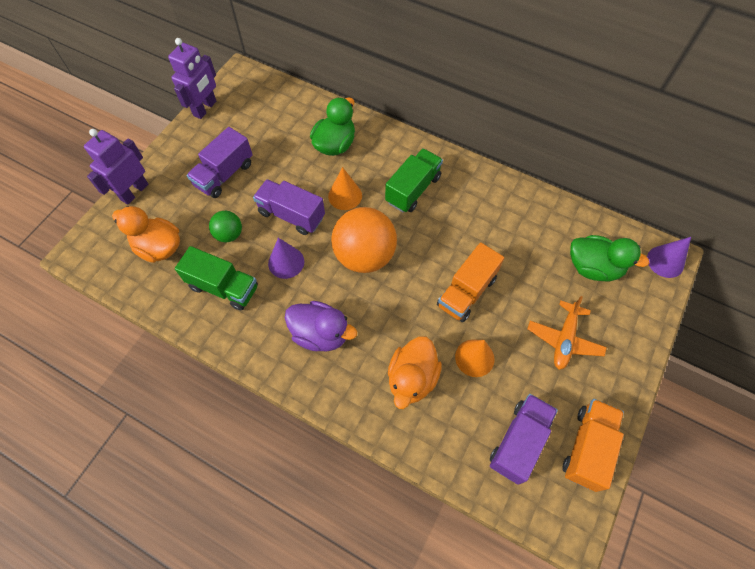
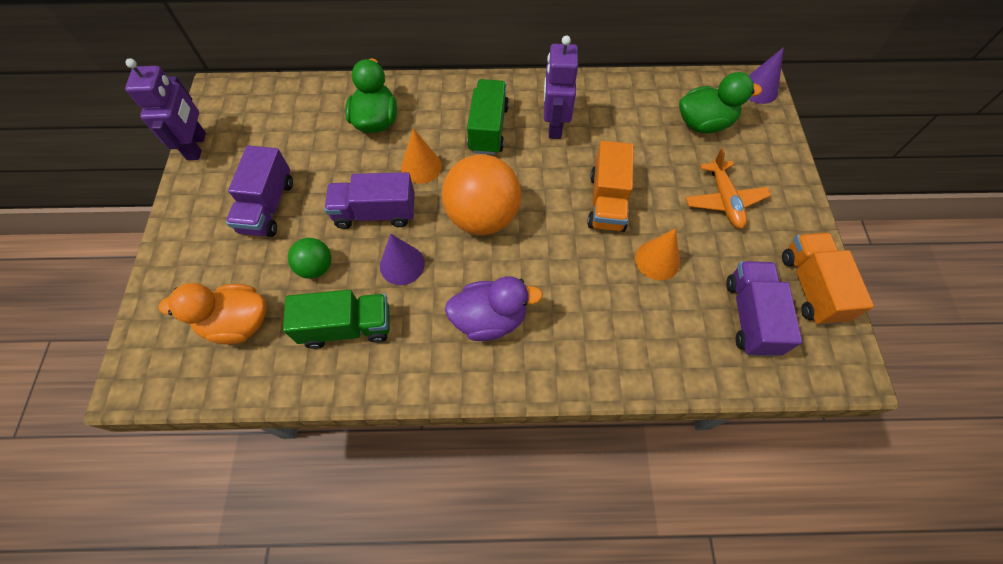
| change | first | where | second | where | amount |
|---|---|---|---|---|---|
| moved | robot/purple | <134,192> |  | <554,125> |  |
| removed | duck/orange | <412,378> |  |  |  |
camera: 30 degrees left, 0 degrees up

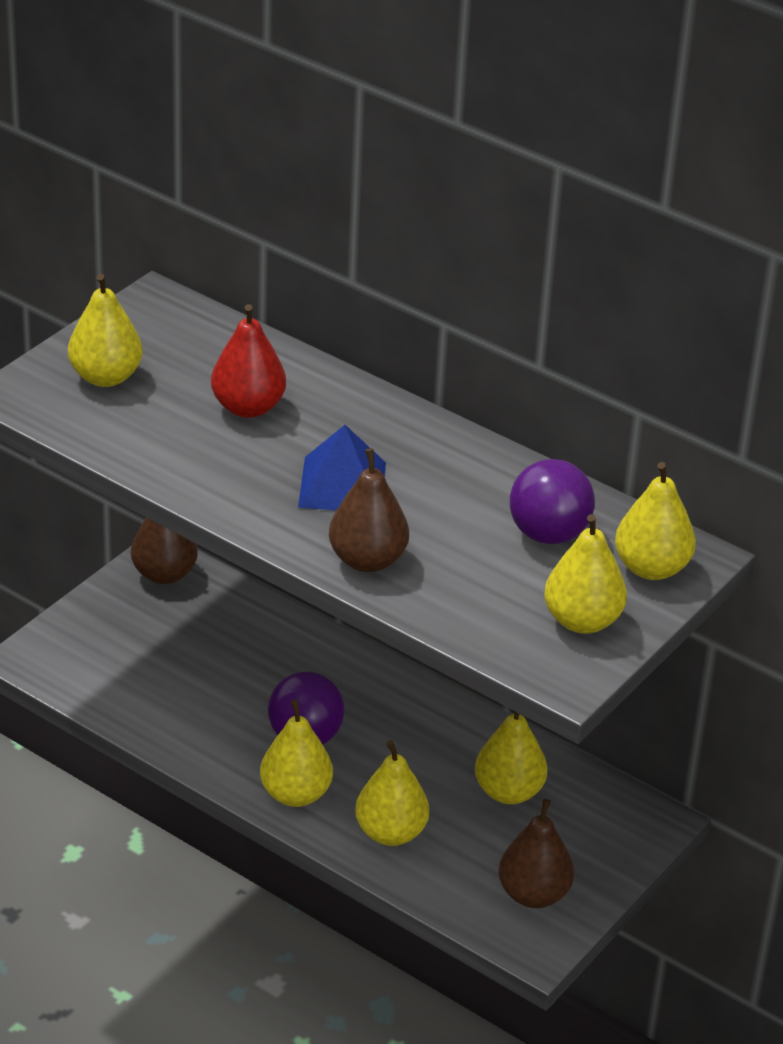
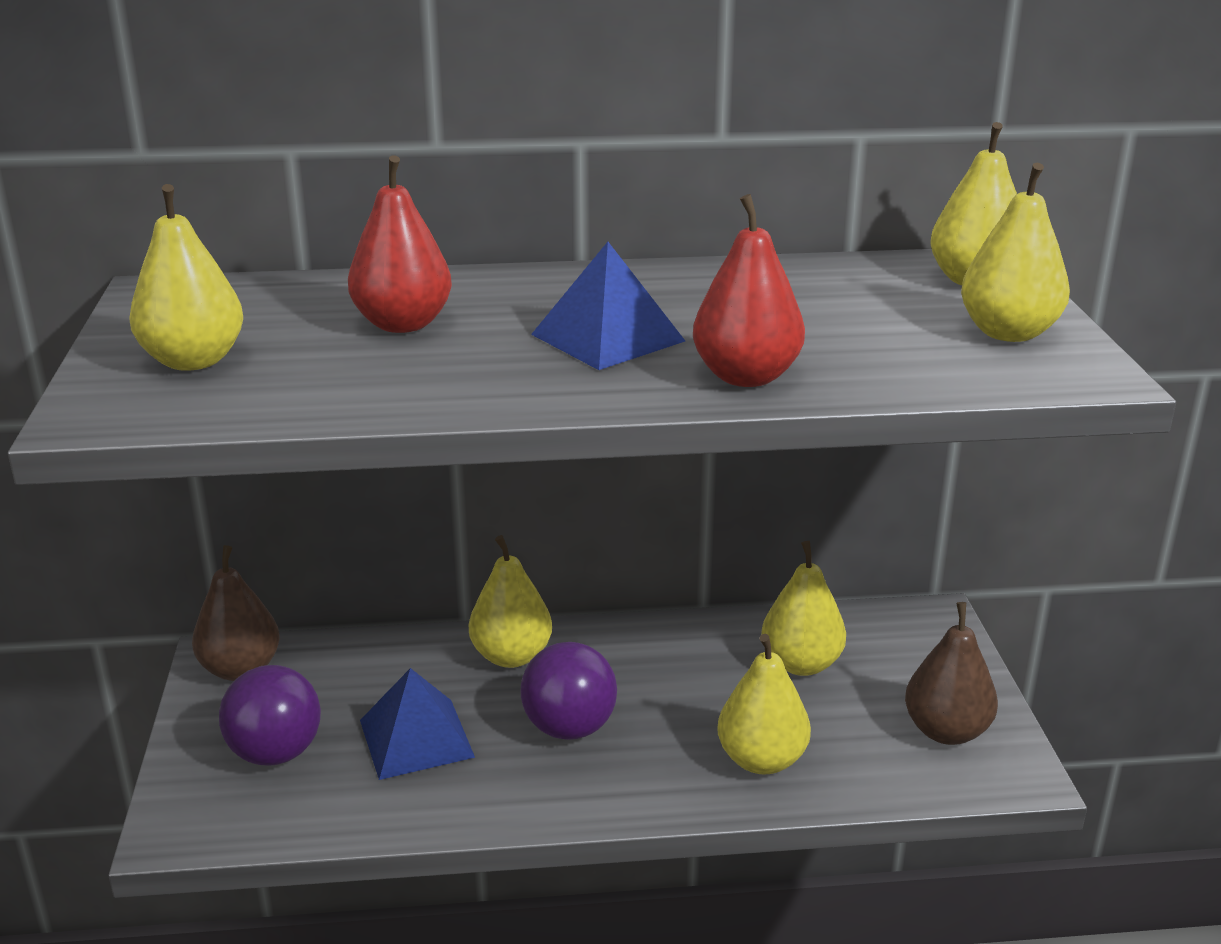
| change | first | where | second | where | amount |
|---|---|---|---|---|---|
| recoloured | pear/brown | <367,560> | pear/red | <746,377> |  |
| moved | ball/purple | <548,534> |  | <275,753> |  |
| moved | pear/yellow | <295,794> |  | <511,656> |  |
| added |  |  | pyramid/blue | <416,738> |  |
camera: 40 degrees left, 10 degrees down

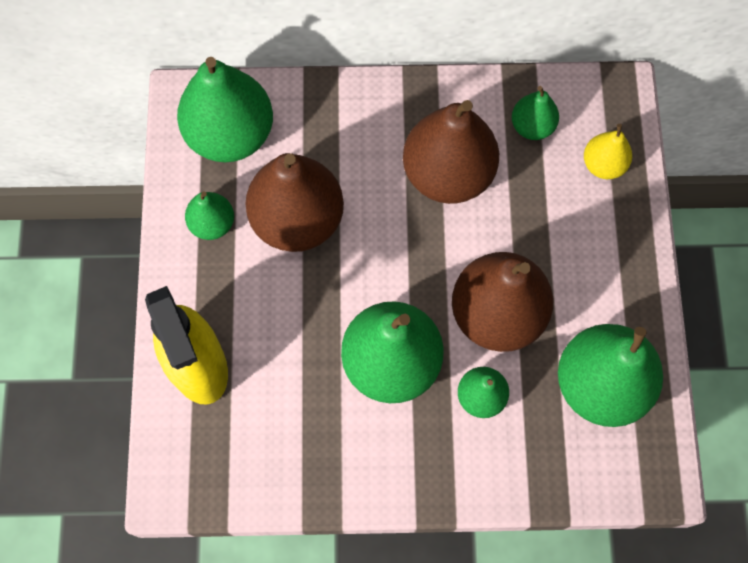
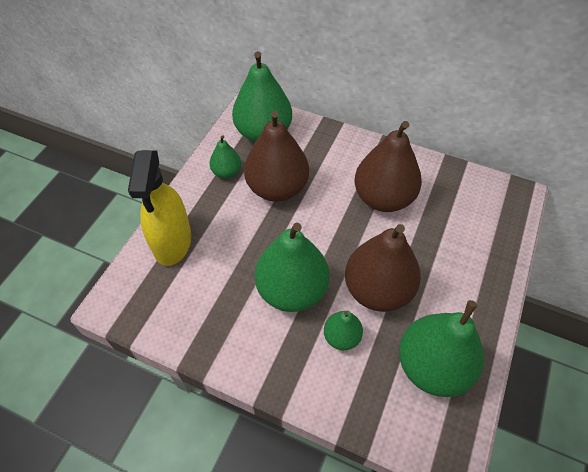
| change | first | where | second | where | amount |
|---|---|---|---|---|---|
| removed | pear/green | <532,126> |  |  |  |
| removed | pear/yellow | <603,164> |  |  |  |
camera: 25 degrees right, 15 degrees down

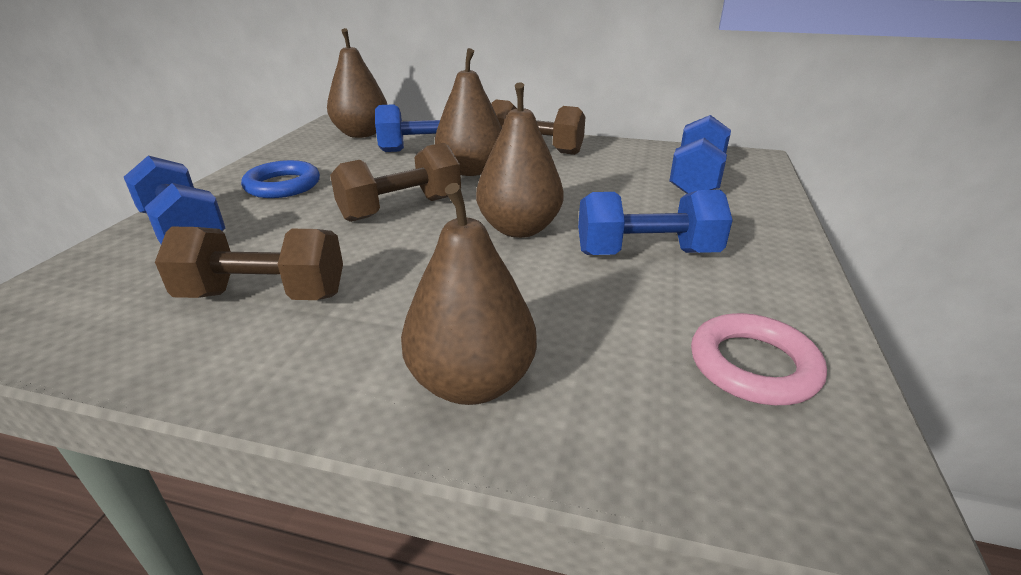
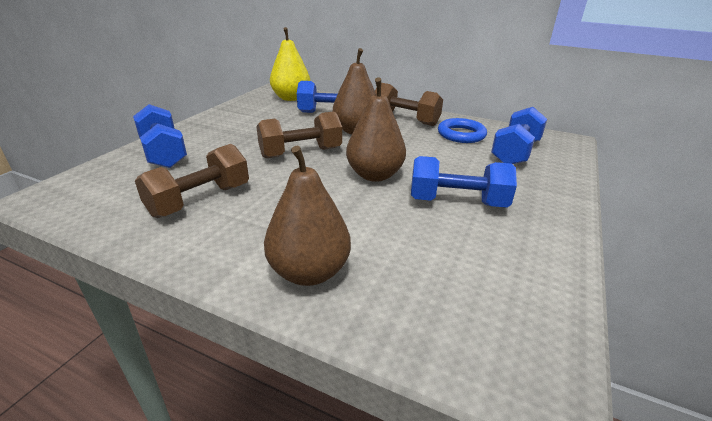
| change | first | where | second | where | amount |
|---|---|---|---|---|---|
| recoloured | pear/brown | <361,134> | pear/yellow | <291,98> |  |
| moved | ring/blue | <283,185> |  | <461,134> |  |
| turned | dumbbell/brown | <264,295> |  | <200,200> | 60 degrees counterclockwise |
| removed | ring/pink | <753,365> |  |  |  |
camera: 10 degrees right, 0 degrees up

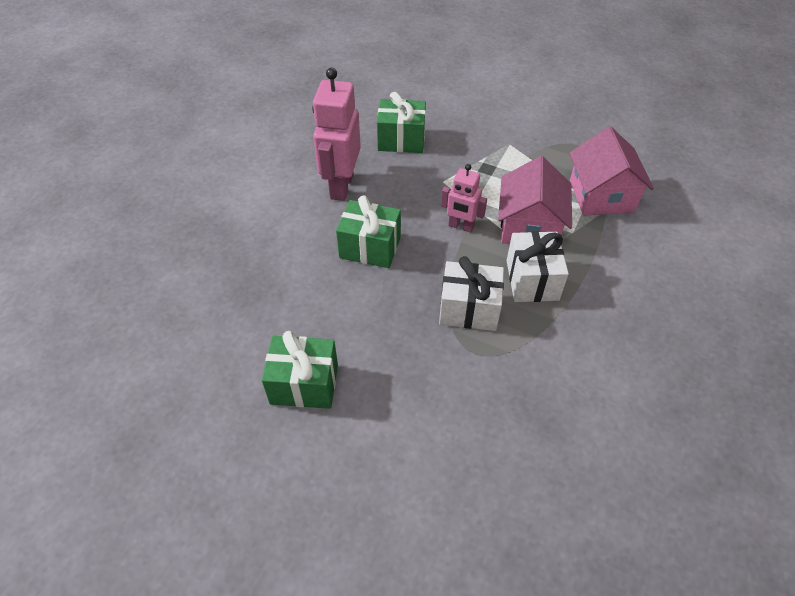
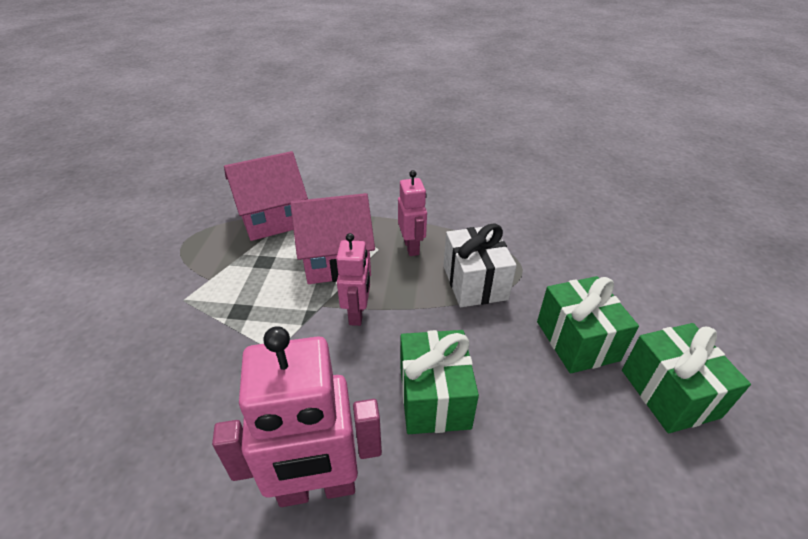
| change | first | where | second | where | amount |
|---|---|---|---|---|---|
| moved | gift/green | <401,140> |  | <577,340> |  |
| replaced | gift/white | <532,280> | robot/pink | <411,247> |  |
camera: 110 degrees left, 10 degrees down

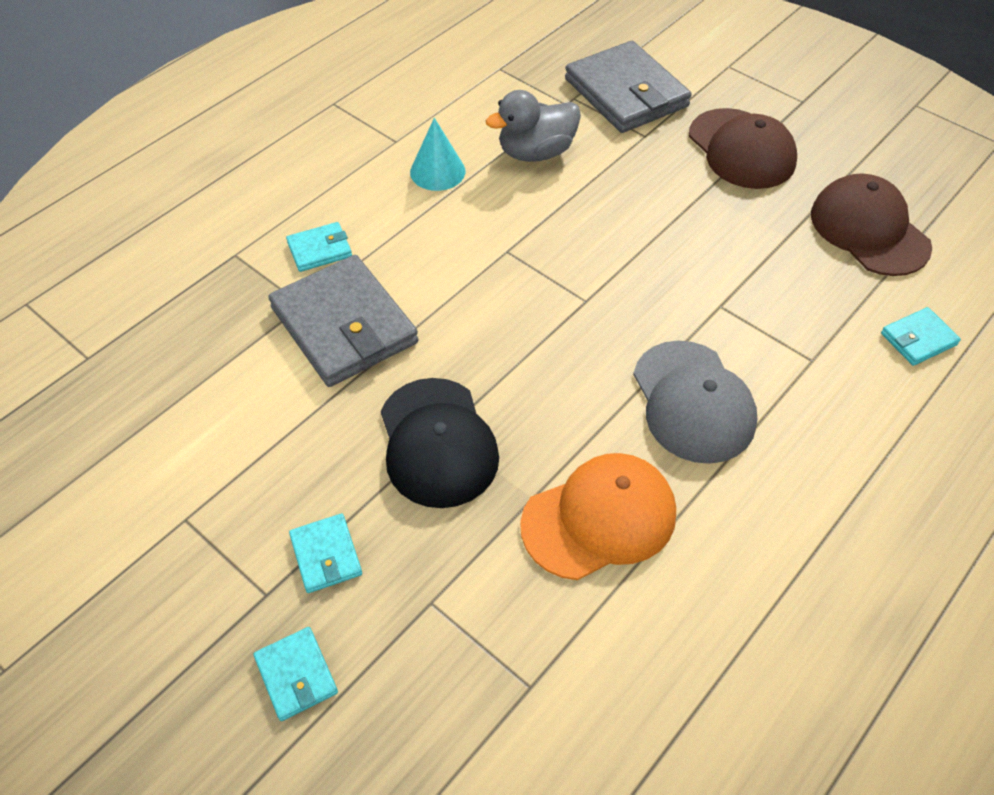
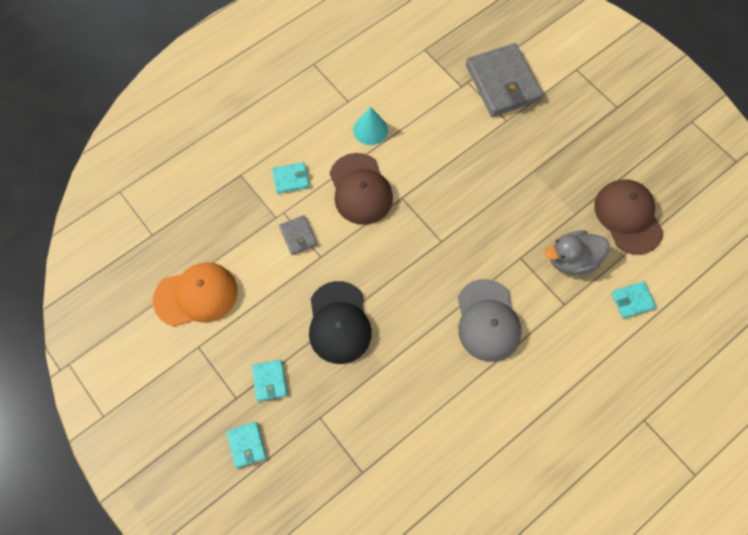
| change | first | where | second | where | amount |
|---|---|---|---|---|---|
| moved | duck/grey | <536,152> |  | <571,260> |  |
| moved | cap/brown | <741,149> |  | <360,189> |  |
| resized | wallet/grey | <344,325> |  | <298,236> | x0.47 |
| moved | cap/orange | <599,518> |  | <196,295> |  |
camera: 10 degrees right, 15 degrees up

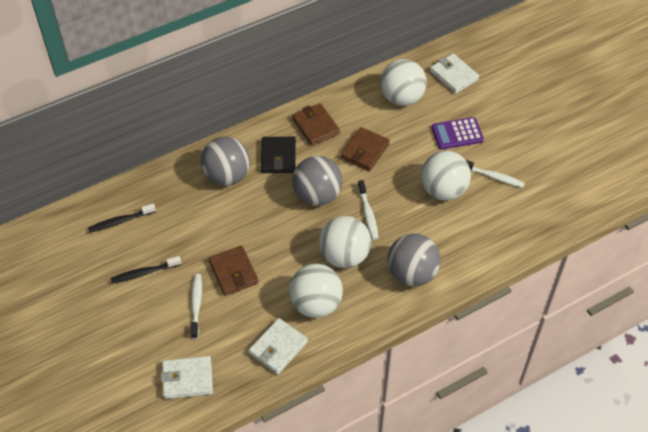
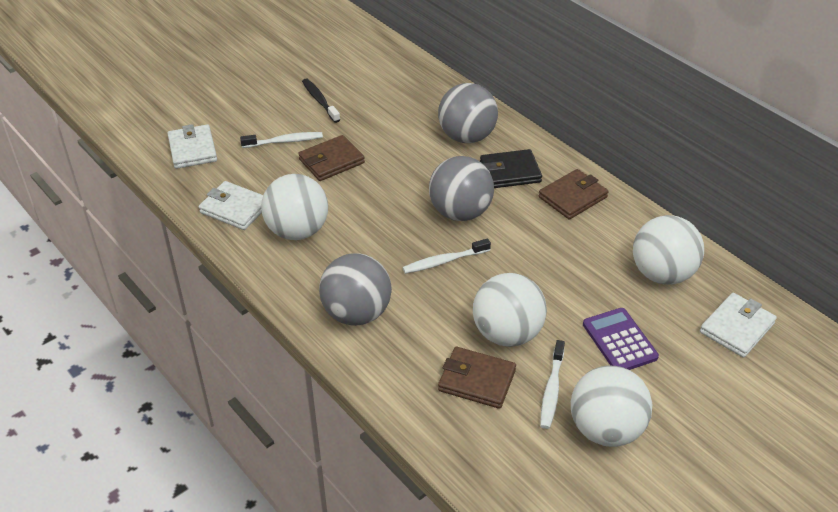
| change | first | where | second | where | amount |
|---|---|---|---|---|---|
| moved | wallet/brown | <365,151> |  | <476,380> |  |
| removed | toothbrush/black | <120,221> |  |  |  |
| moved | ball/white | <344,256> |  | <605,429> |  |
camera: 80 degrees right, 10 degrees down

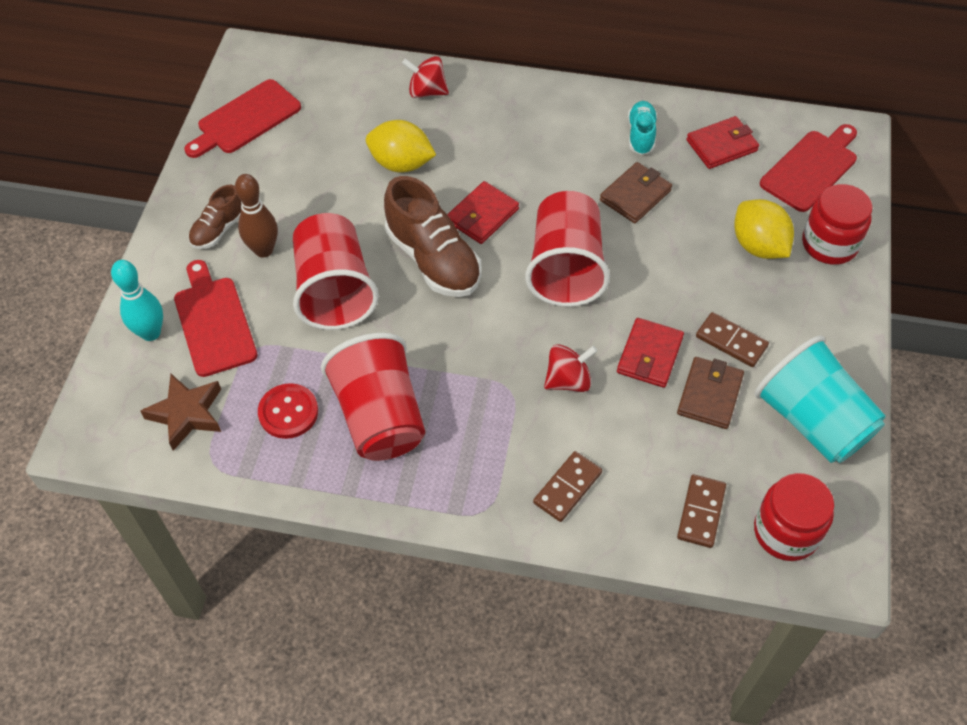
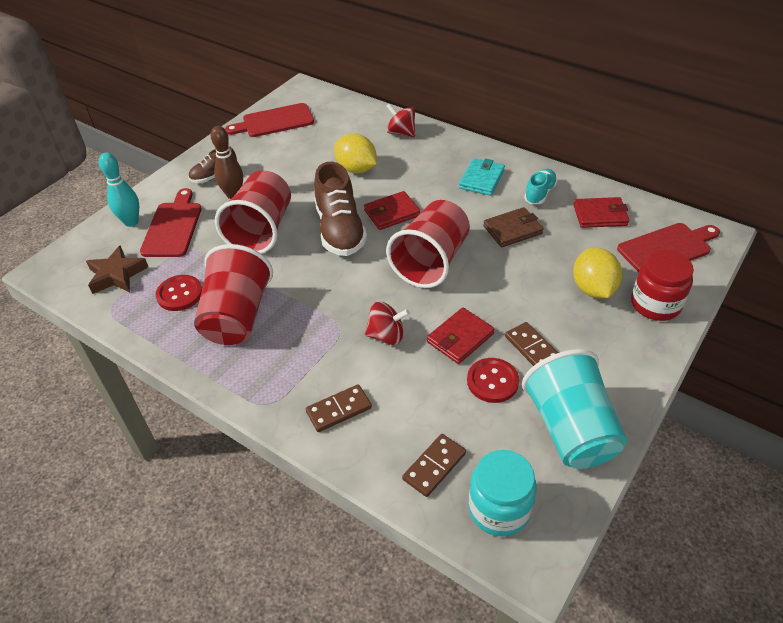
| change | first | where | second | where | amount |
|---|---|---|---|---|---|
| replaced | wallet/brown | <710,395> | button/red | <492,381> |  |
| recoloured | jar/red | <786,532> | jar/turquoise | <499,509> |  |
| added |  |  | wallet/turquoise | <481,179> |  |
camera: 25 degrees right, 10 degrees down

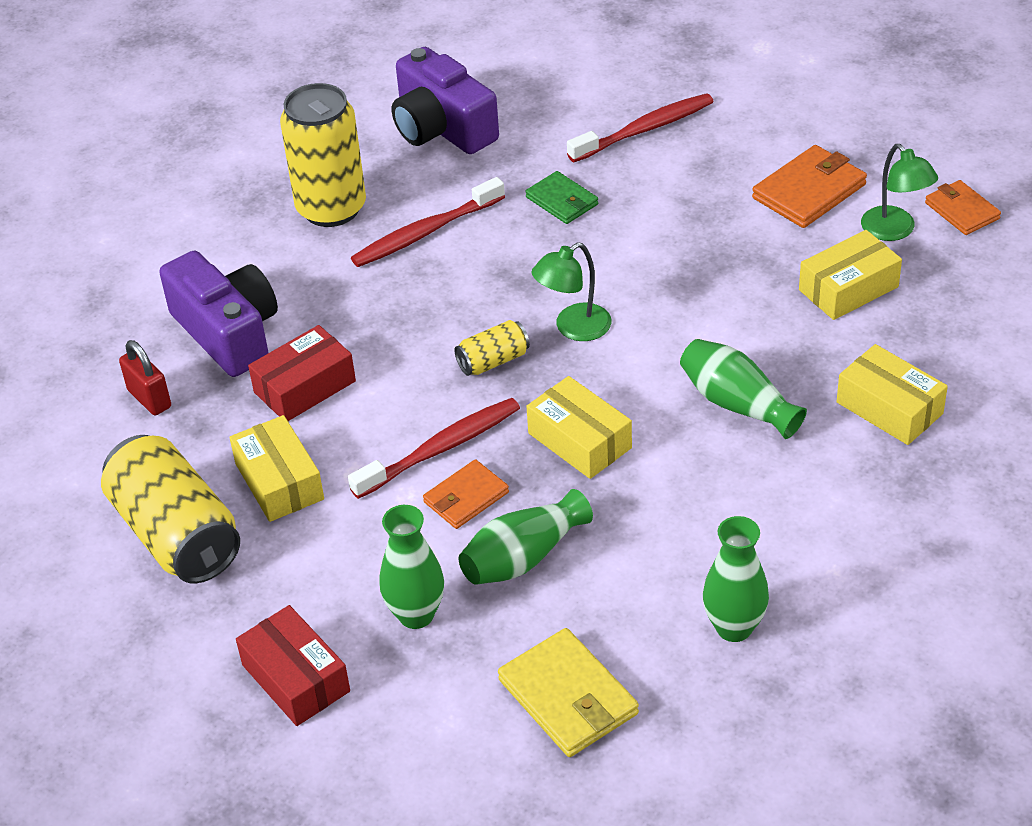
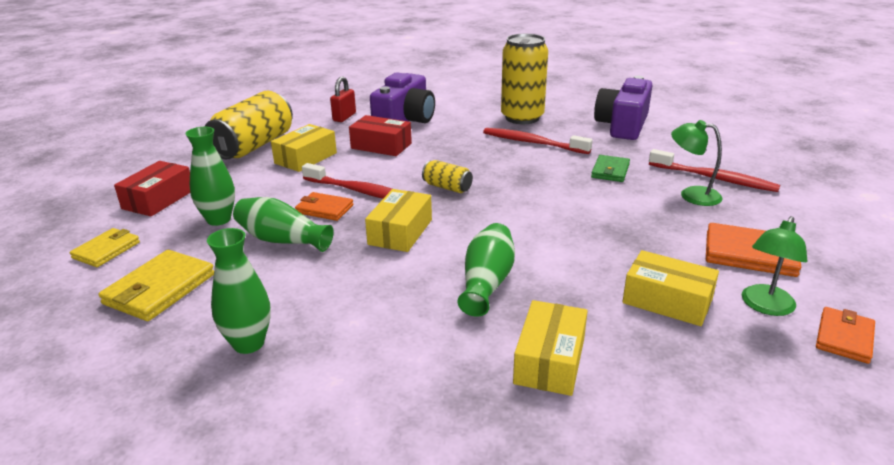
| change | first | where | second | where | amount |
|---|---|---|---|---|---|
| moved | lamp/green | <573,328> |  | <691,195> |  |
| added |  |  | wallet/yellow | <106,250> |  |
camera: 60 degrees right, 15 degrees down

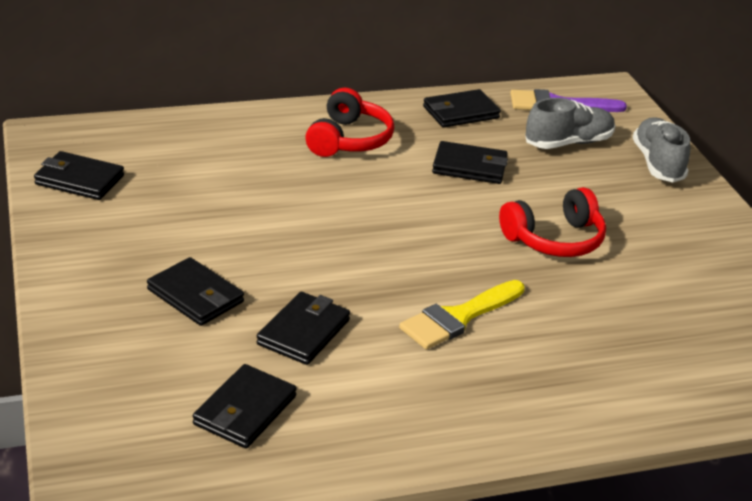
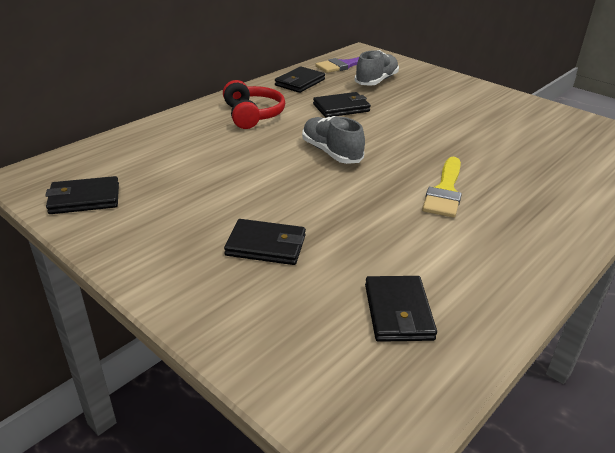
| change | first | where | second | where | amount |
|---|---|---|---|---|---|
| moved | shoe/grey | <657,163> |  | <331,152> |  |
| removed | headphones/red | <555,239> |  |  |  |
| removed | wallet/black | <303,332> |  |  |  |
camera: 30 degrees left, 0 degrees up

